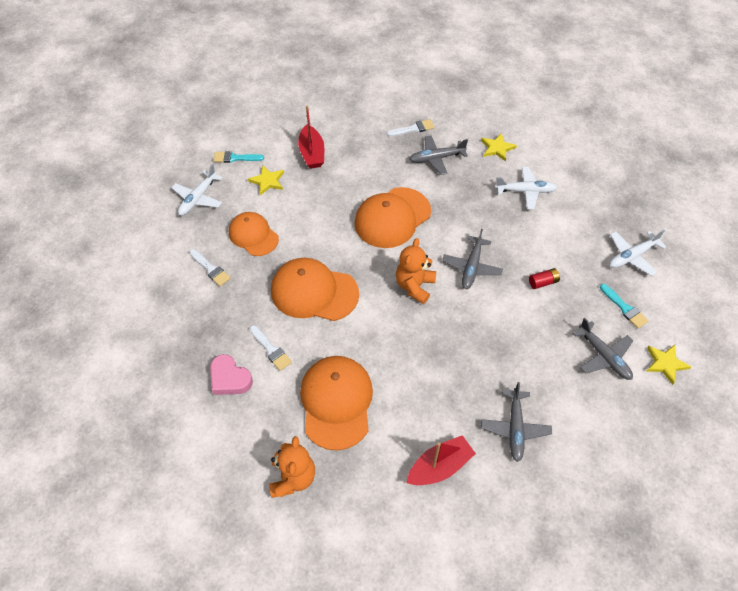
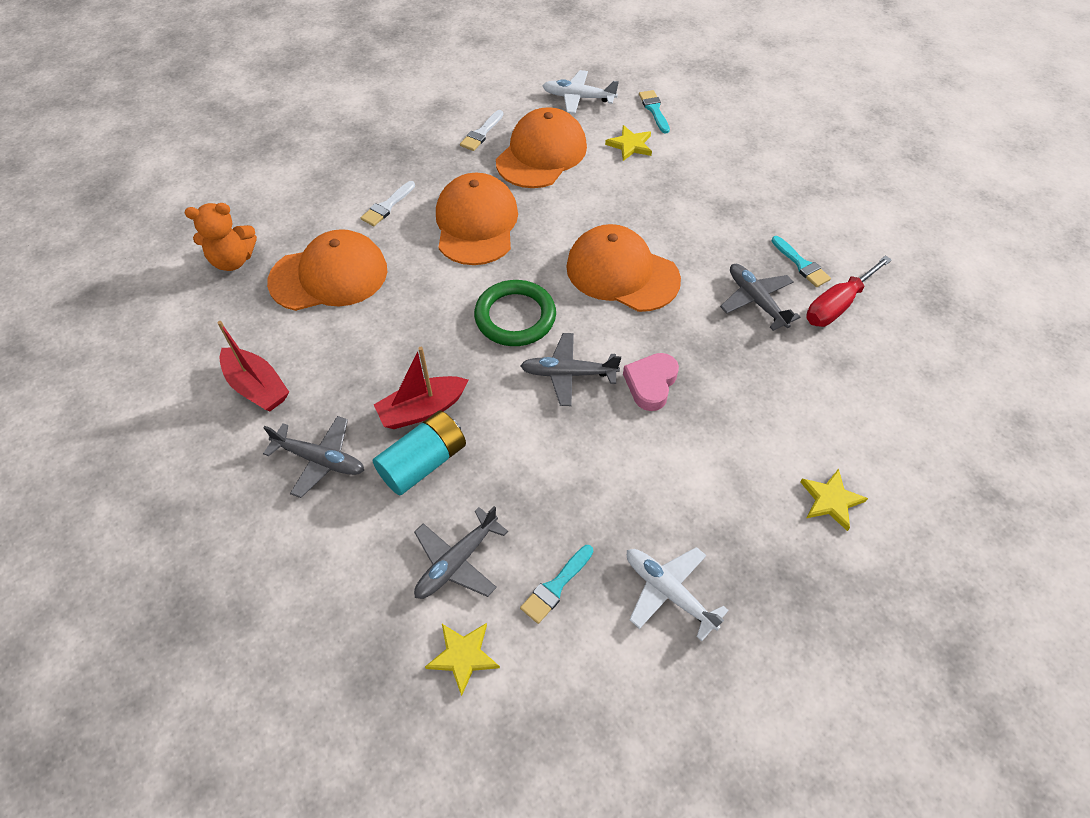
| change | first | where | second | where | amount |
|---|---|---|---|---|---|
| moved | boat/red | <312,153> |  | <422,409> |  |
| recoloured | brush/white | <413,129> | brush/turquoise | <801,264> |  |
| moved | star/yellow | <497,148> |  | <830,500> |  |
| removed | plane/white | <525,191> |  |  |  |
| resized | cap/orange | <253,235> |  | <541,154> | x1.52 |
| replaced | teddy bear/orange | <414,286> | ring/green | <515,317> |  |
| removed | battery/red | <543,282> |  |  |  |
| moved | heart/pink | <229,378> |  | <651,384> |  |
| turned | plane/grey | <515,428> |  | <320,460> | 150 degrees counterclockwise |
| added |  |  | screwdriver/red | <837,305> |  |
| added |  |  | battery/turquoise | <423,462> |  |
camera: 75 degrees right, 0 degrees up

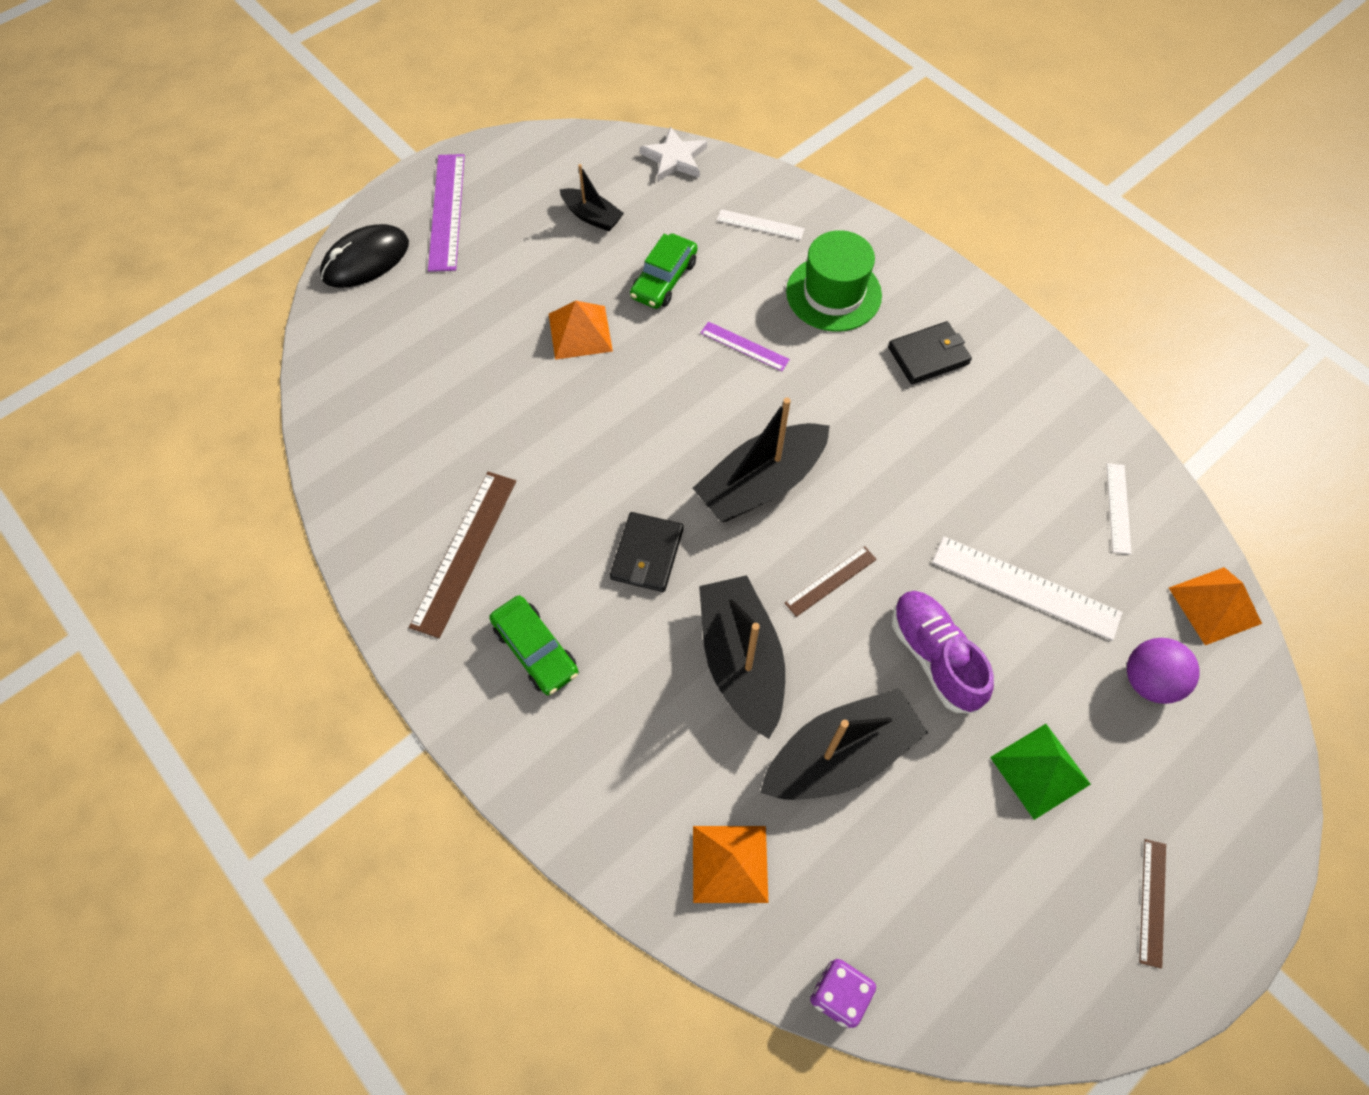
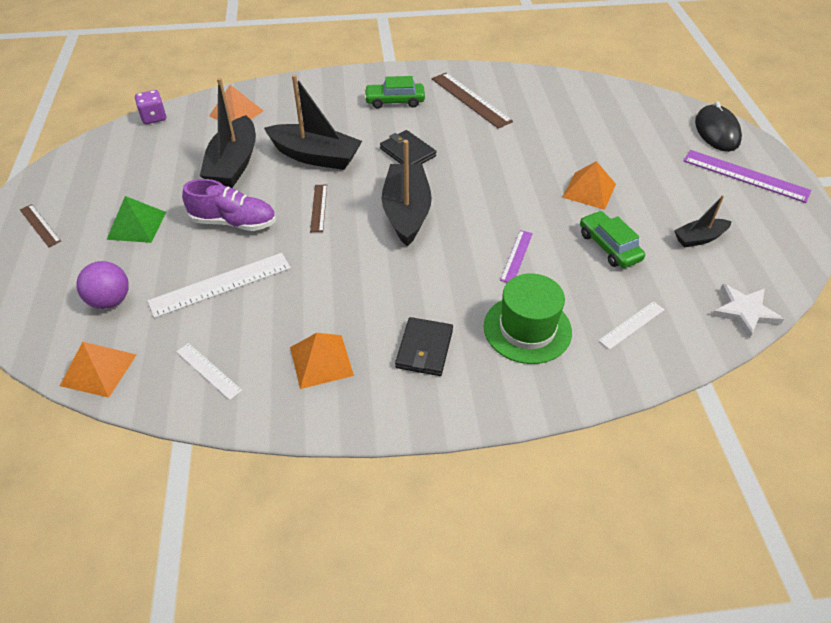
| change | first | where | second | where | amount |
|---|---|---|---|---|---|
| turned | ruler/purple | <744,346> |  | <516,256> | 45 degrees counterclockwise |
| added |  |  | pyramid/orange | <321,361> |  |
camera: 125 degrees right, 15 degrees down

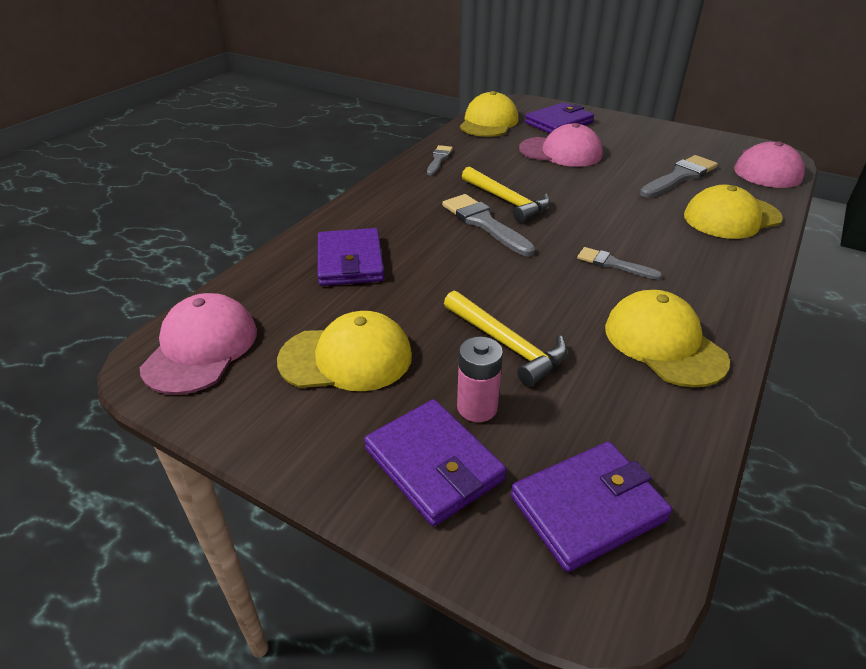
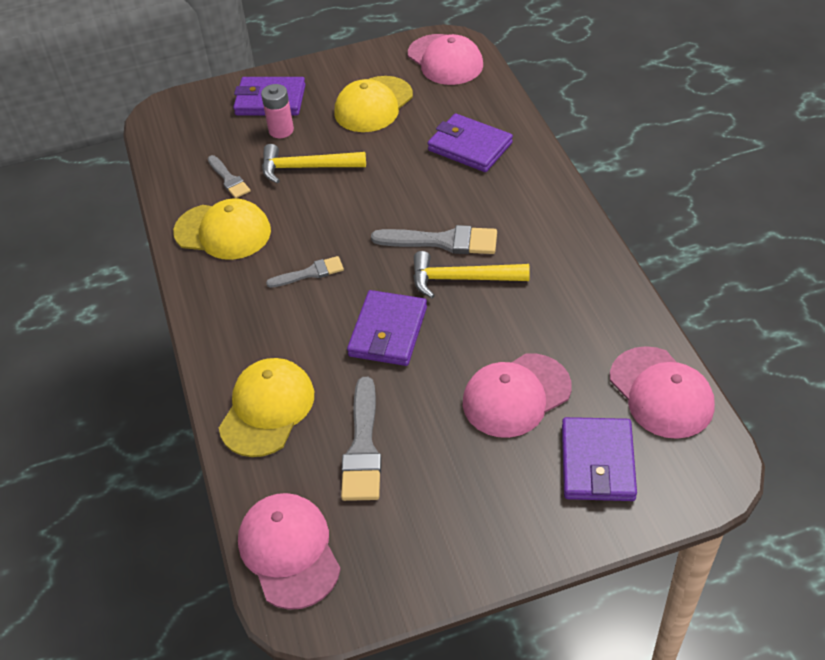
| change | first | where | second | where | amount |
|---|---|---|---|---|---|
| recoloured | cap/yellow | <489,122> | cap/pink | <661,393> |  |
| moved | brush/grey | <439,159> |  | <229,179> |  |
| moved | wallet/purple | <587,508> |  | <388,331> |  |
camera: 135 degrees right, 10 degrees up

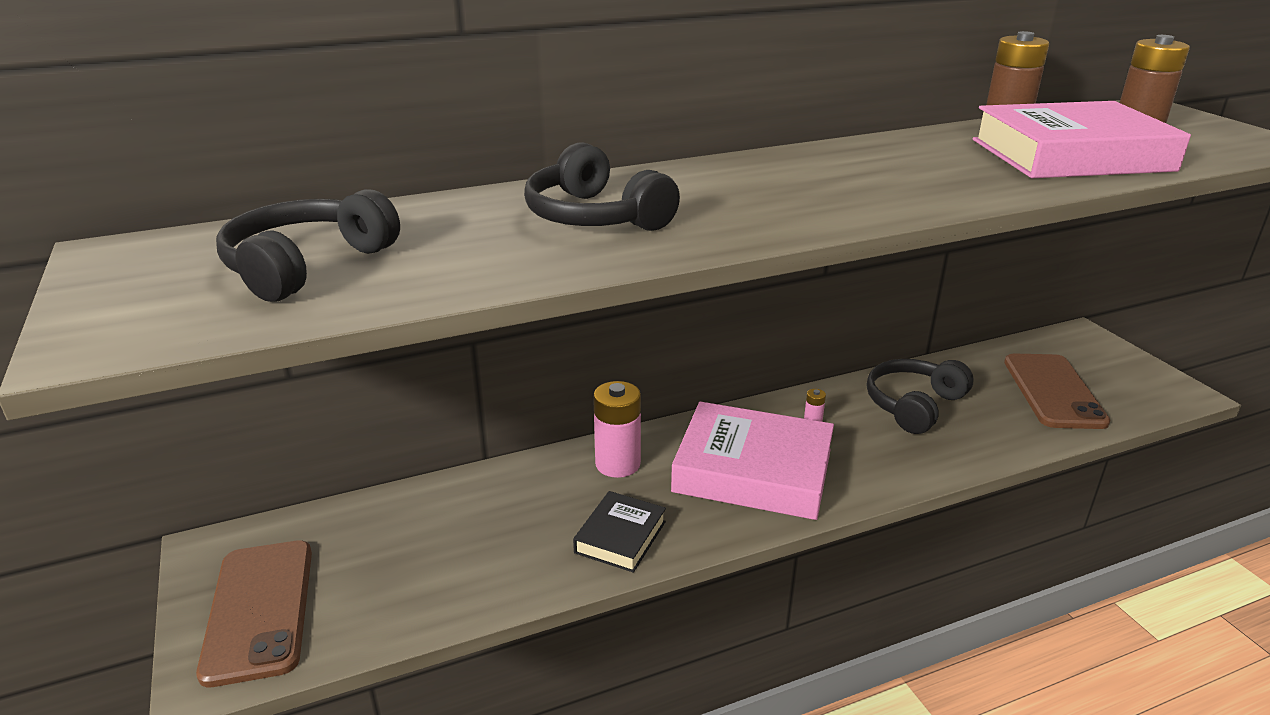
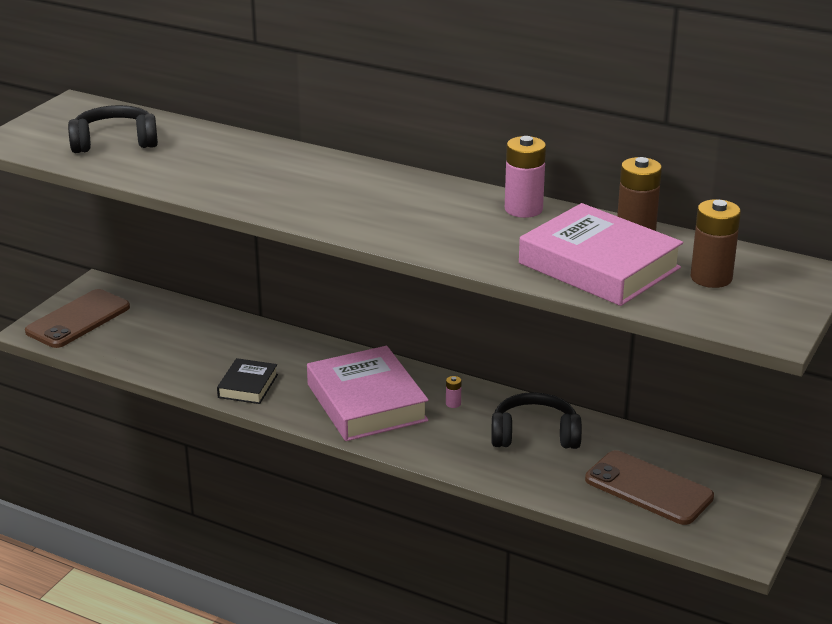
| change | first | where | second | where | amount |
|---|---|---|---|---|---|
| removed | headphones/black | <595,217> |  |  |  |
| turned | phone/brown | <1053,391> |  | <648,488> | 75 degrees clockwise |
| moved | battery/pink | <618,464> |  | <523,209> |  |
| turned | book/black | <620,537> |  | <247,386> | 60 degrees counterclockwise |
camera: 50 degrees right, 0 degrees up

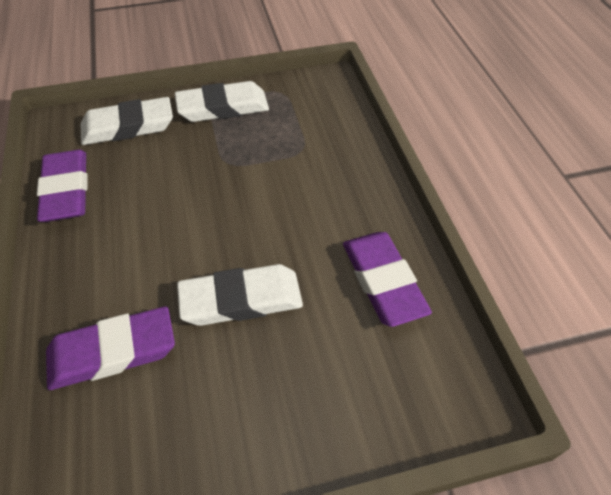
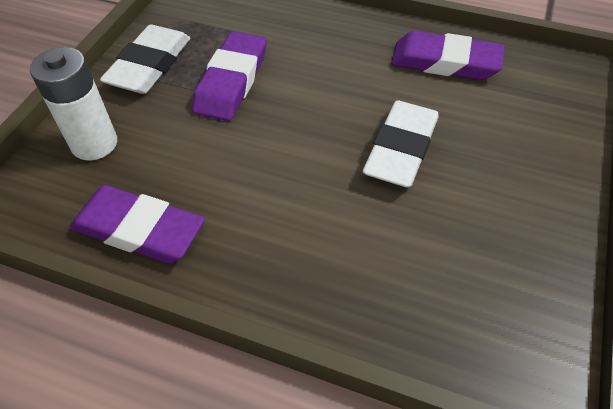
| change | first | where | second | where | amount |
|---|---|---|---|---|---|
| replaced | eraser/white | <128,127> | battery/white | <94,144> |  |
| moved | eraser/purple | <112,352> |  | <231,81> |  |
camera: 55 degrees left, 0 degrees up

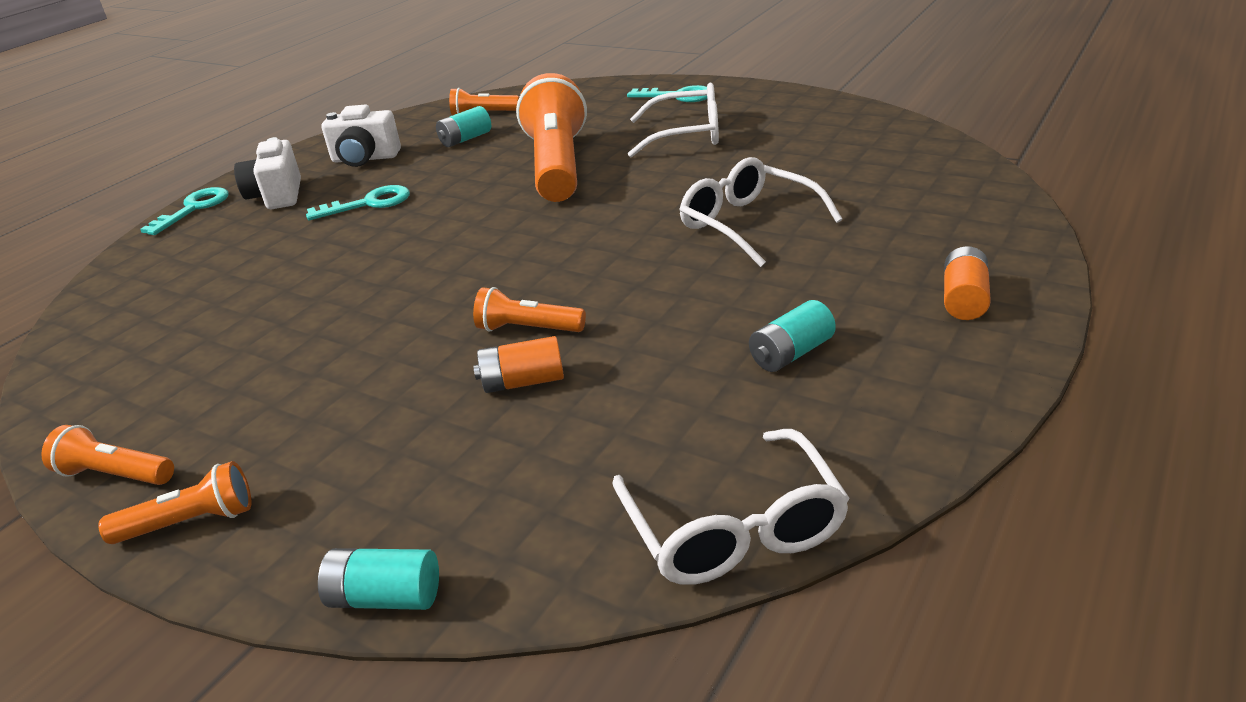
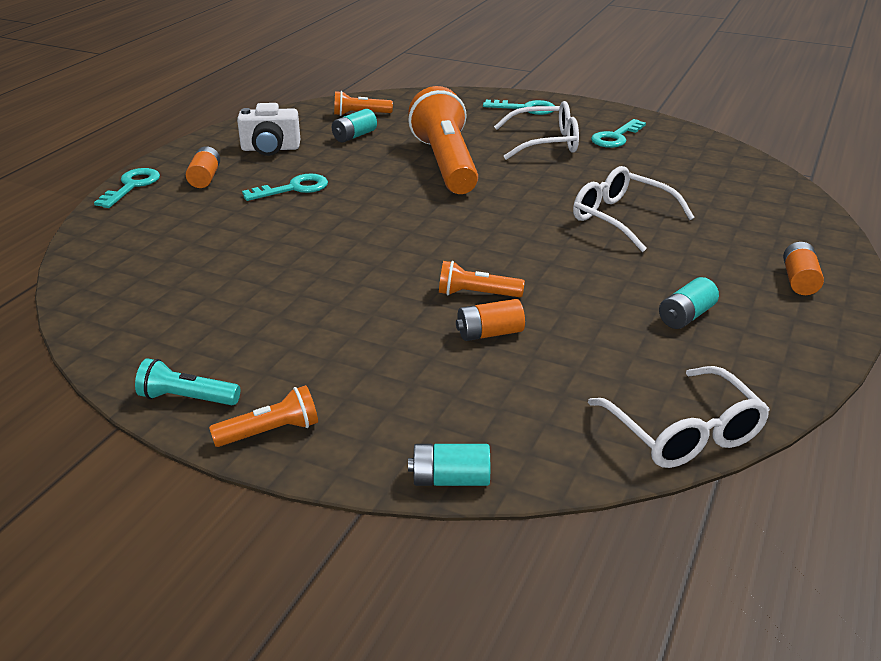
| change | first | where | second | where | amount |
|---|---|---|---|---|---|
| replaced | camera/white | <277,196> | battery/orange | <205,178> |  |
| recoloured | flashlight/orange | <115,474> | flashlight/turquoise | <187,398> |  |
| added |  |  | key/turquoise | <615,137> |  |
camera: 10 degrees left, 0 degrees up

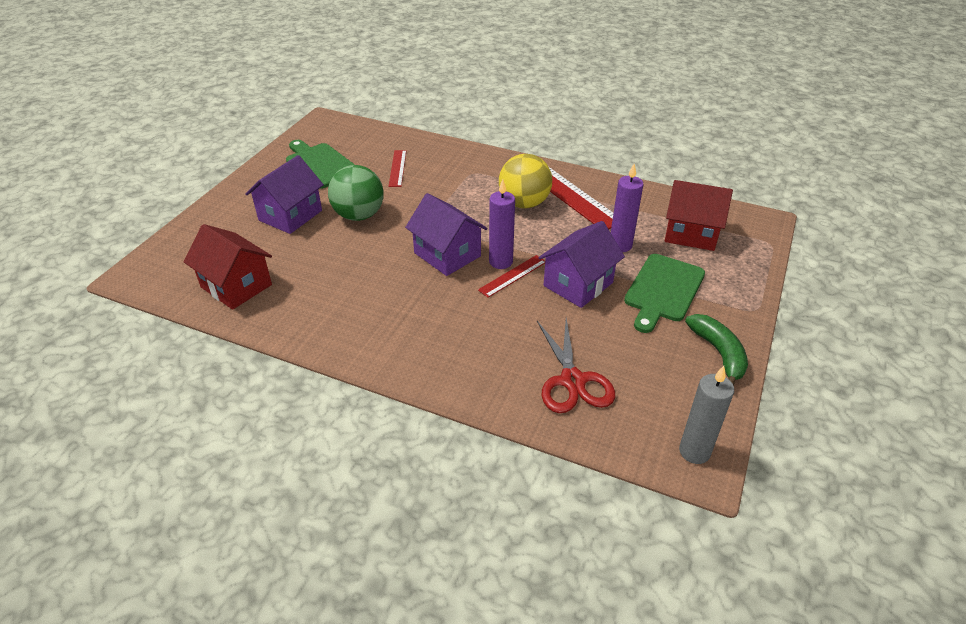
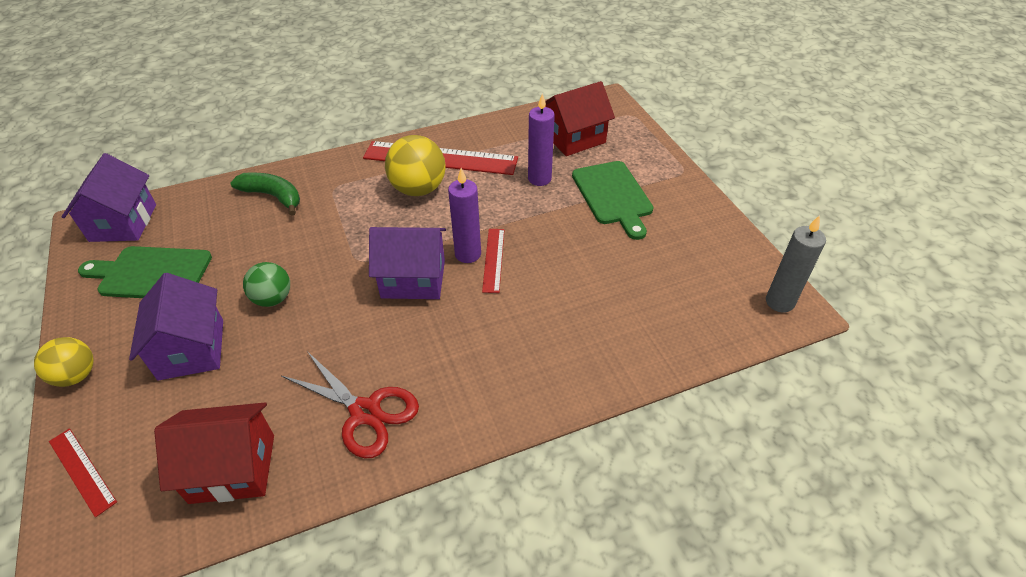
| change | first | where | second | where | amount |
|---|---|---|---|---|---|
| moved | ruler/red | <397,168> |  | <82,471> |  |
| resized | ball/green | <359,215> |  | <273,299> | x0.64 |
| moved | house/purple | <578,284> |  | <123,223> |  |
| moved | banana/green | <718,353> |  | <273,196> |  |
| moved | scissors/red | <572,381> |  | <365,412> |  |
| added |  |  | ball/yellow | <76,375> |  |
camera: 45 degrees left, 5 degrees up

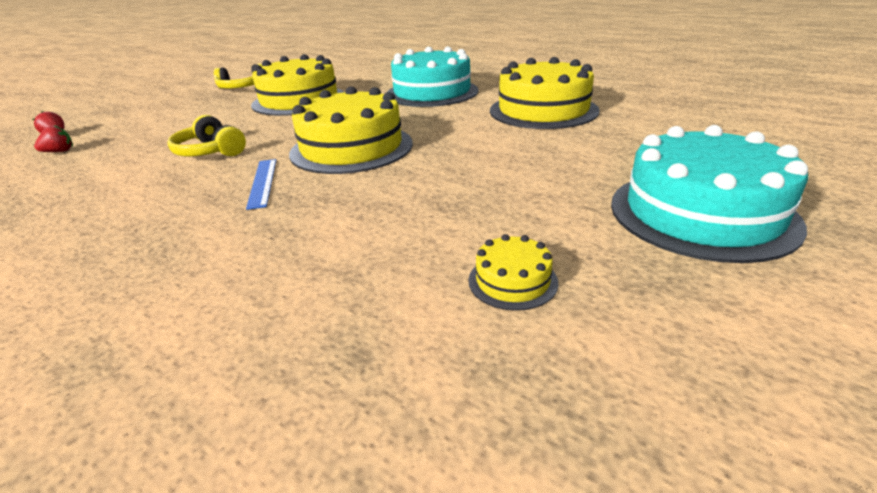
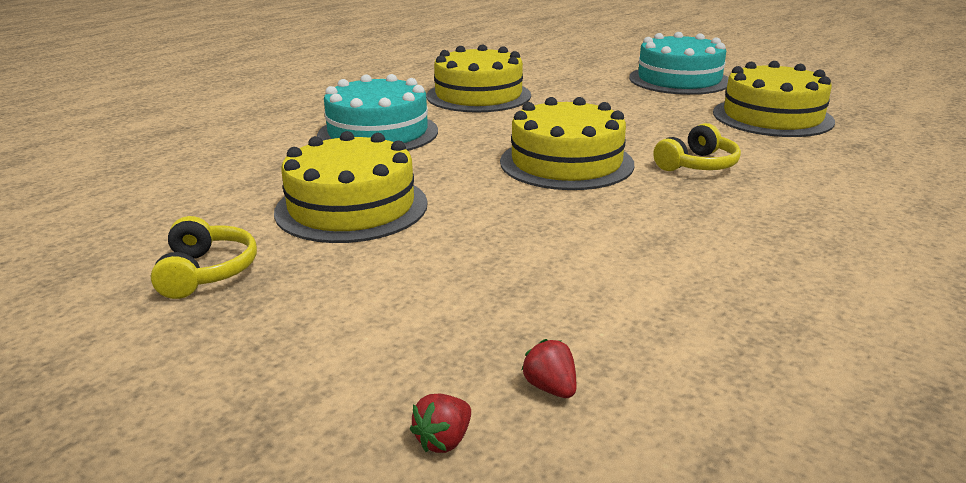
| change | first | where | second | where | amount |
|---|---|---|---|---|---|
| moved | headphones/yellow | <210,152> |  | <697,165> |  |
| removed | ruler/blue | <262,182> |  |  |  |
| resized | cake/yellow | <512,281> |  | <772,117> | x2.32 |
camera: 90 degrees left, 5 degrees down

